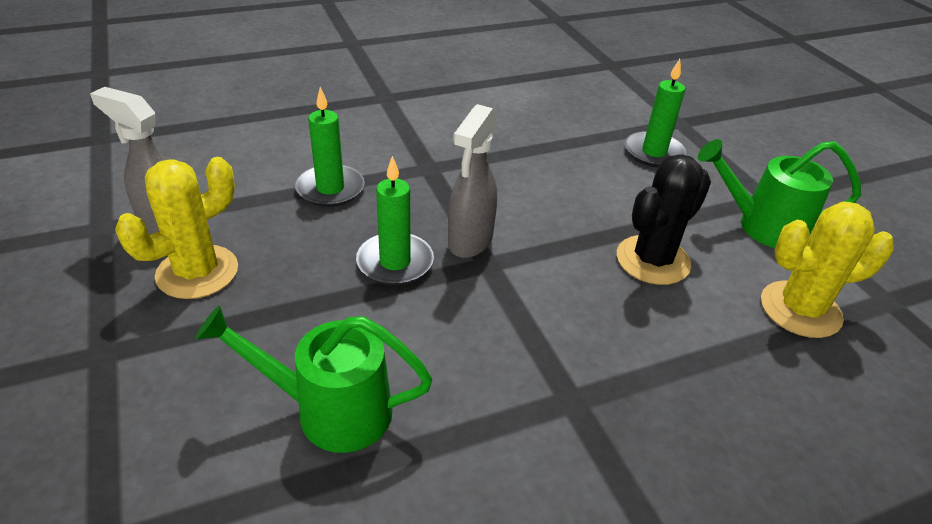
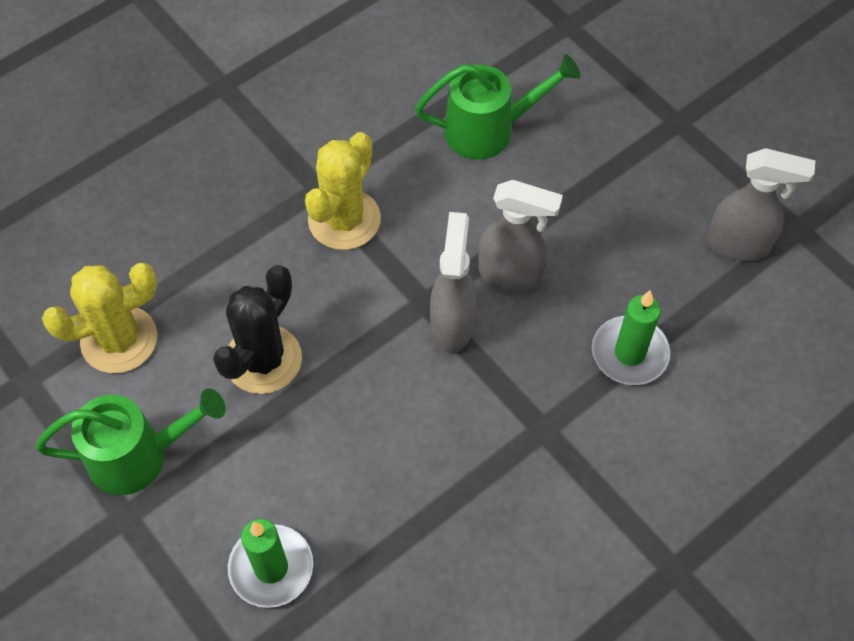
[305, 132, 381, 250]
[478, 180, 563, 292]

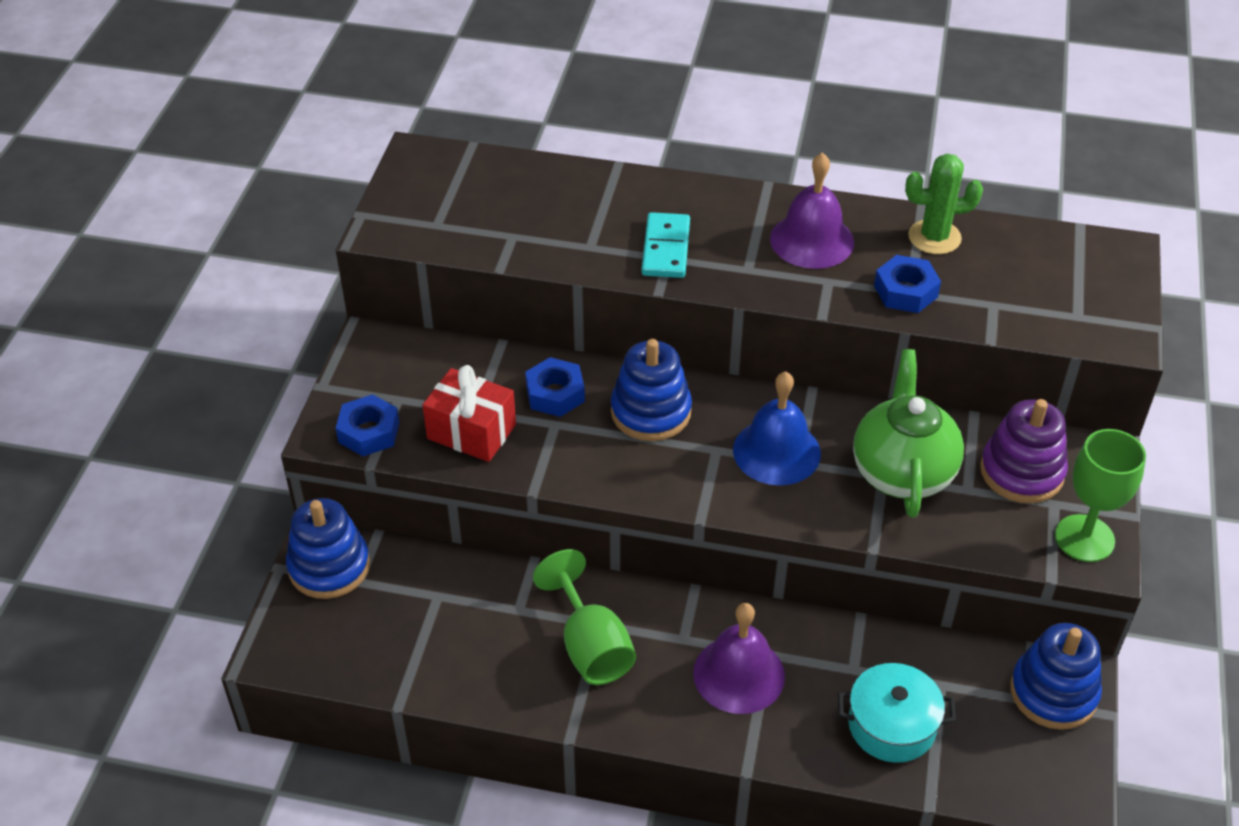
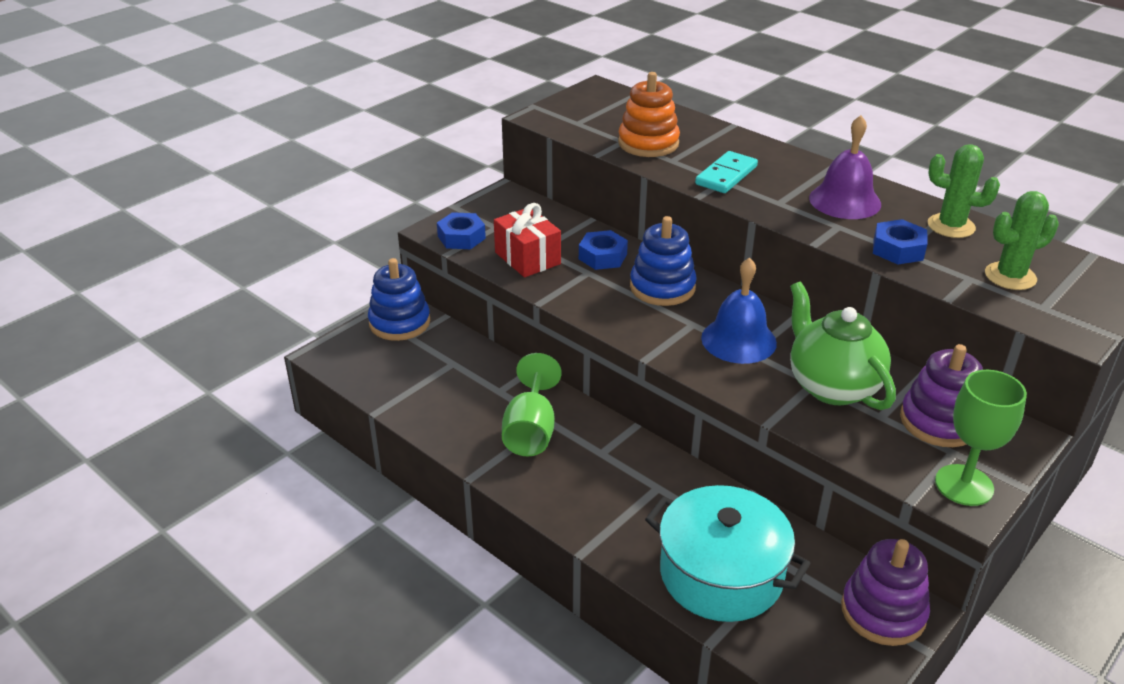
[693, 603, 785, 714] (first image)
[618, 72, 680, 157]
[985, 191, 1059, 290]
[841, 539, 930, 646]
[790, 282, 896, 410]
[645, 485, 811, 622]

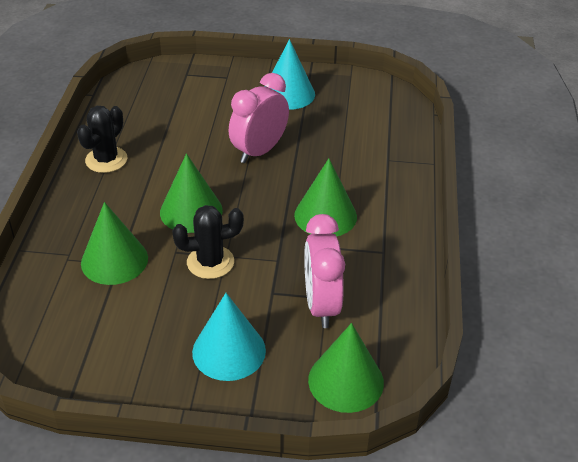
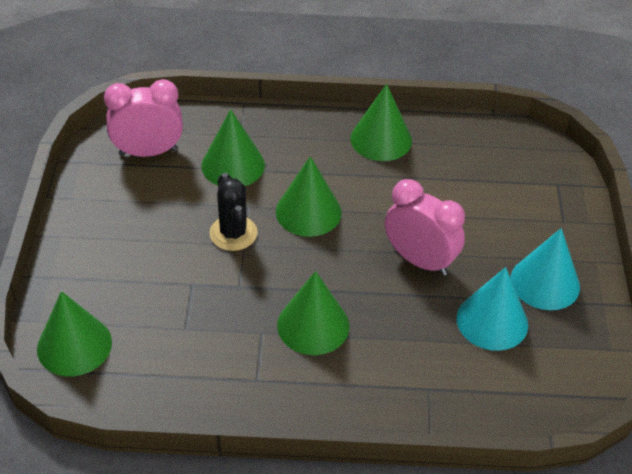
[456, 267, 528, 351]
[104, 79, 183, 157]
[350, 84, 412, 161]

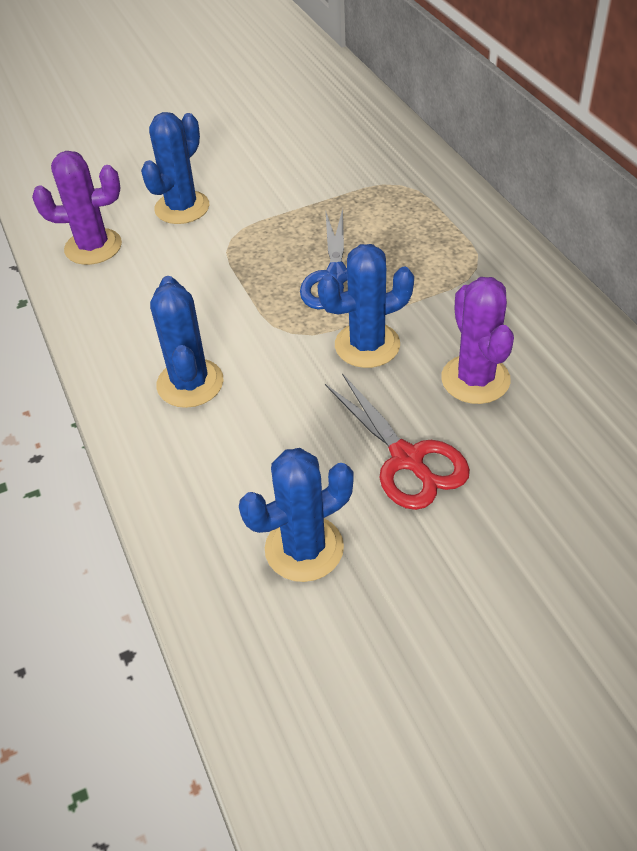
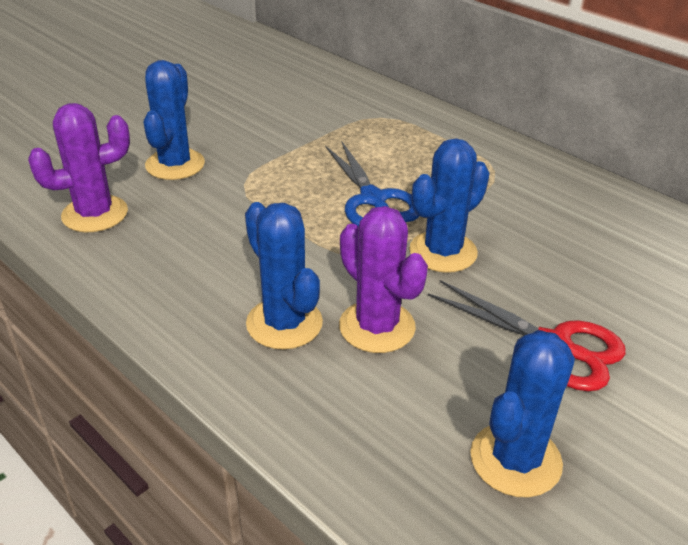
[339, 206, 428, 353]

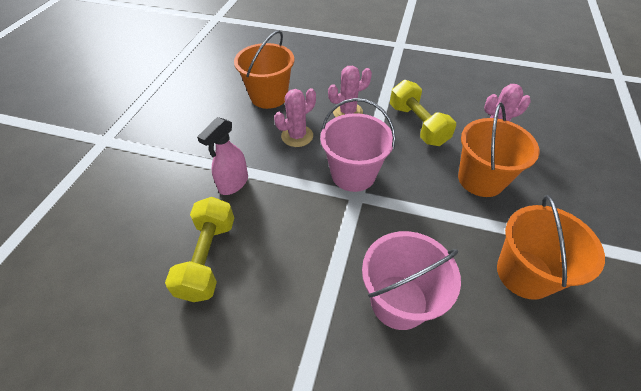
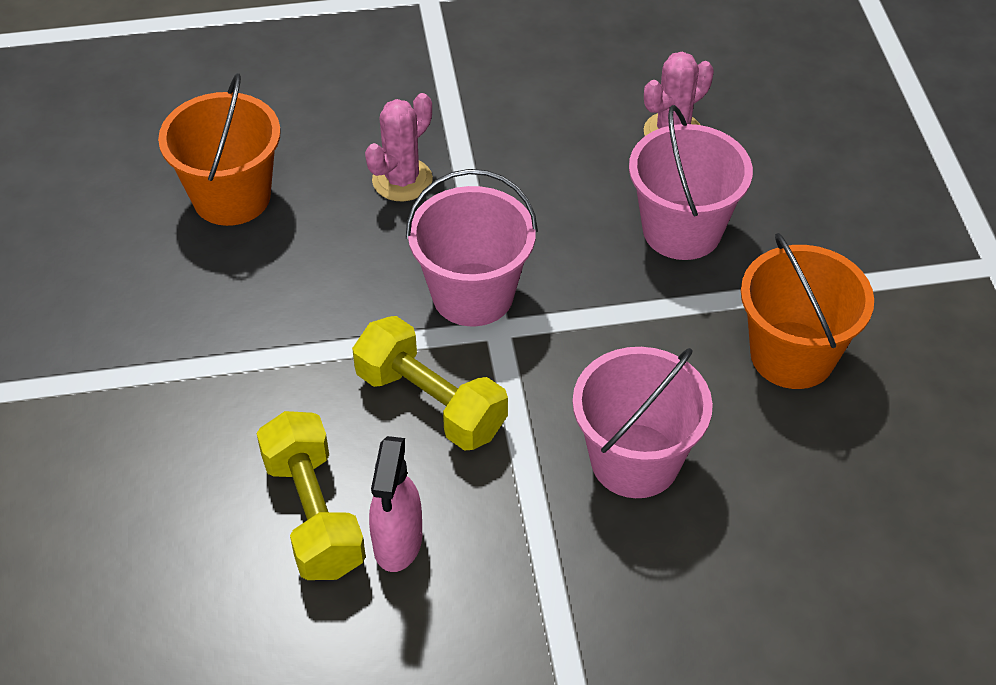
[274, 88, 316, 147] (first image)
[369, 436, 422, 572]
[352, 316, 508, 451]
[629, 105, 753, 260]

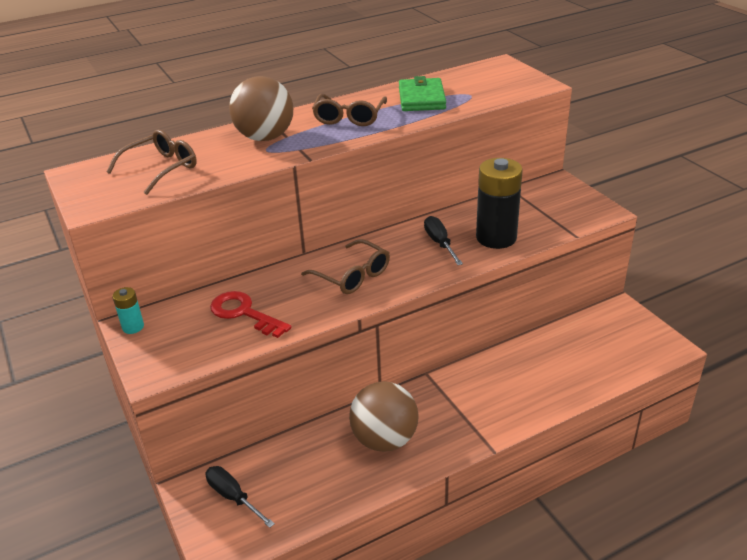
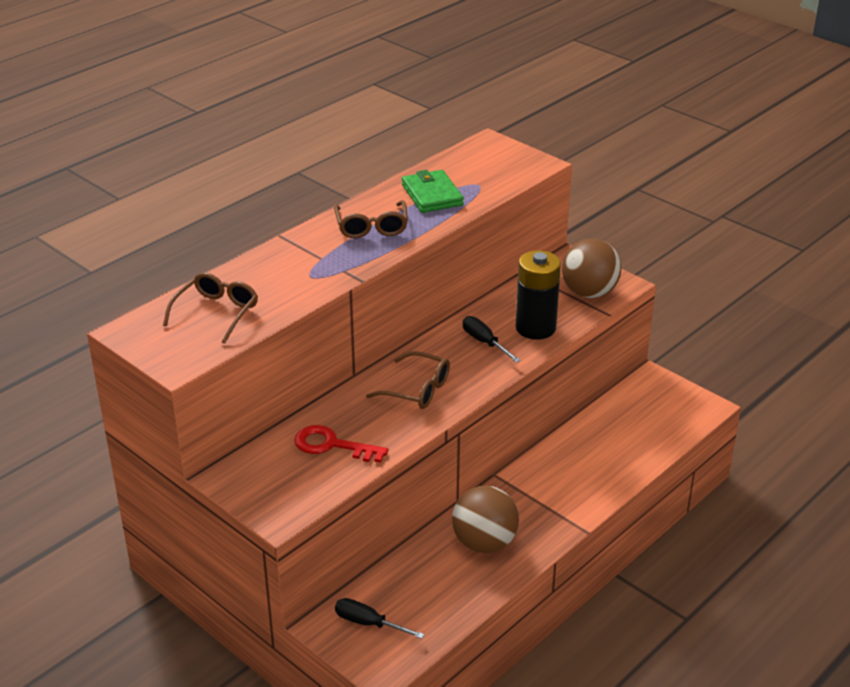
[112, 287, 144, 334] (first image)
[562, 239, 621, 298]

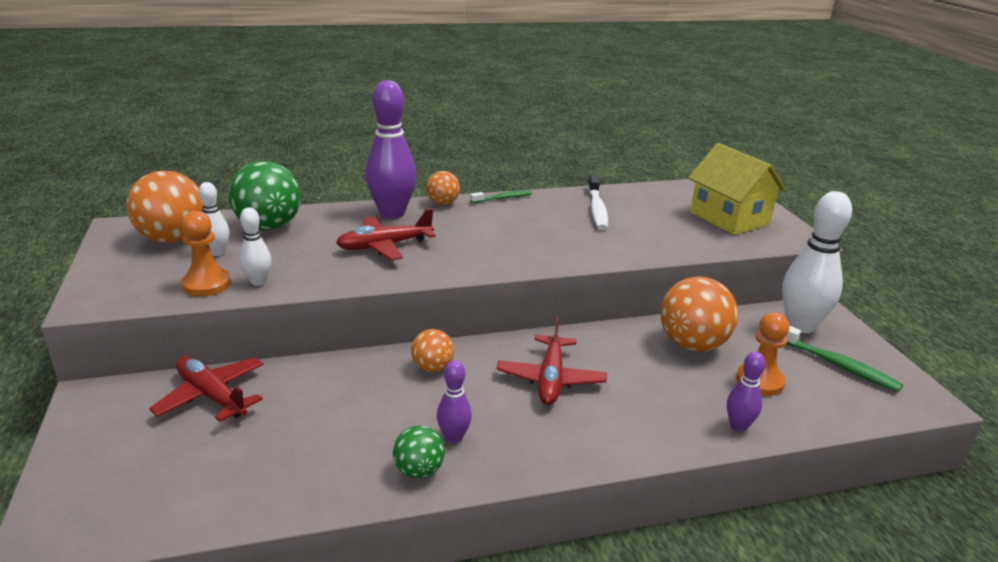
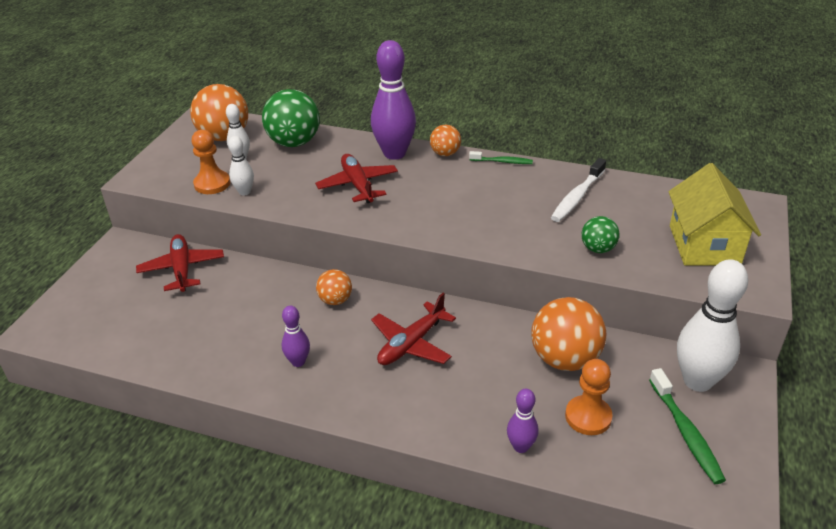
[582, 216, 620, 253]
[315, 154, 398, 203]

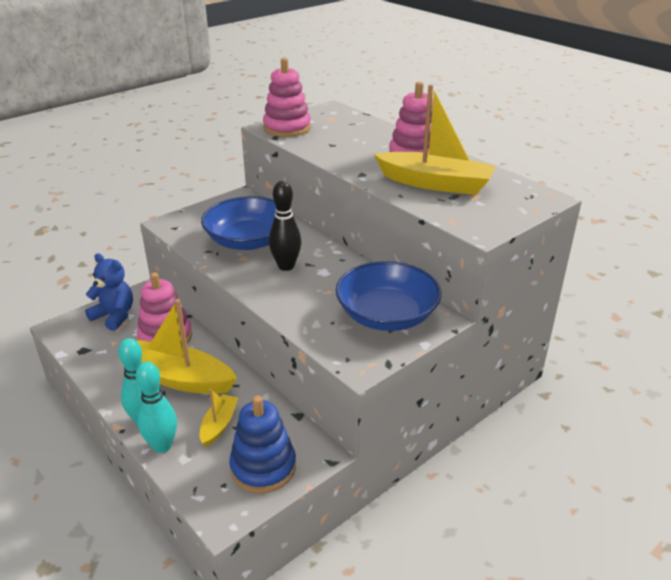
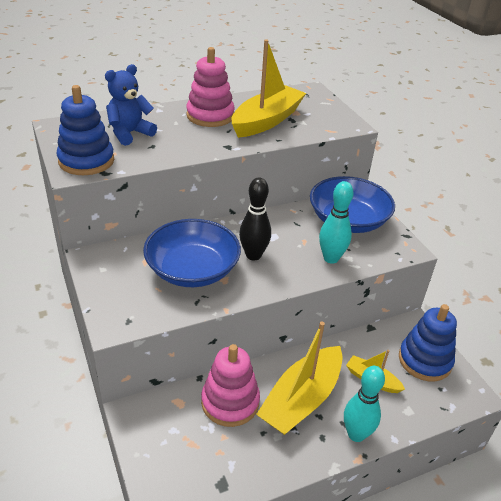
[105, 64, 157, 146]
[319, 181, 354, 264]
[56, 85, 114, 175]

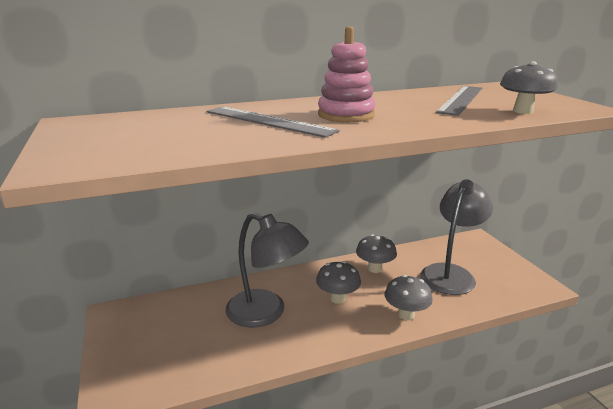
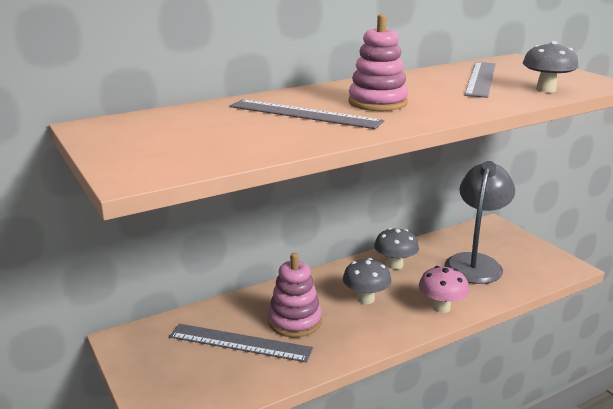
[169, 324, 313, 363]
[268, 253, 322, 337]
[419, 266, 469, 313]

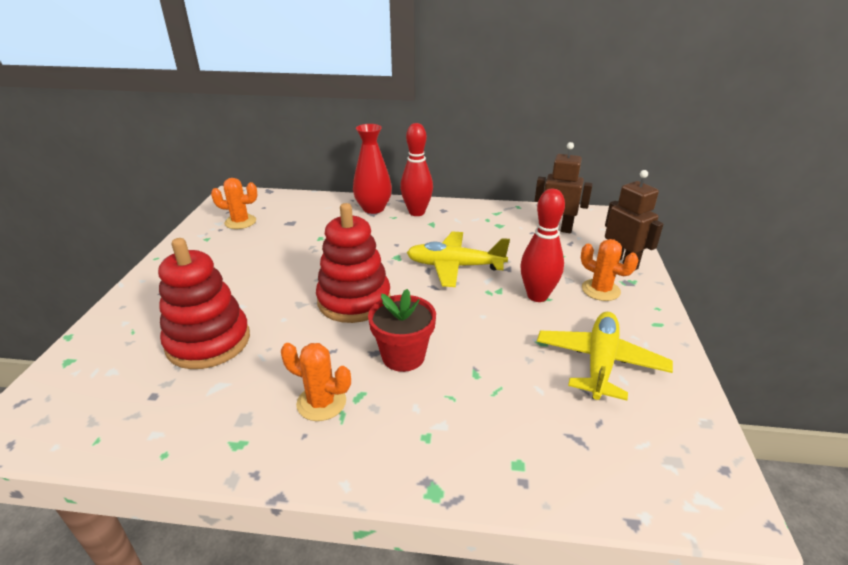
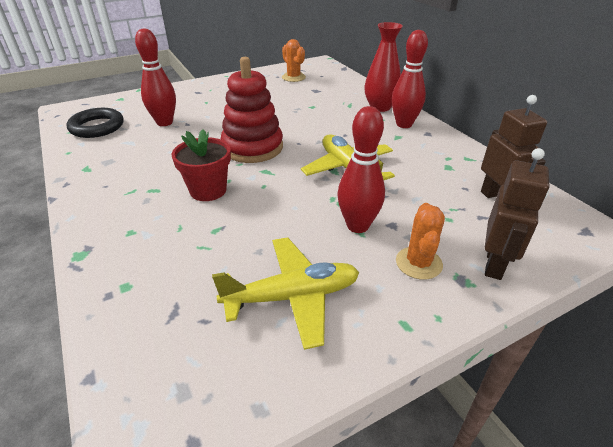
[281, 343, 351, 421] (first image)
[66, 108, 124, 138]
[135, 28, 176, 126]

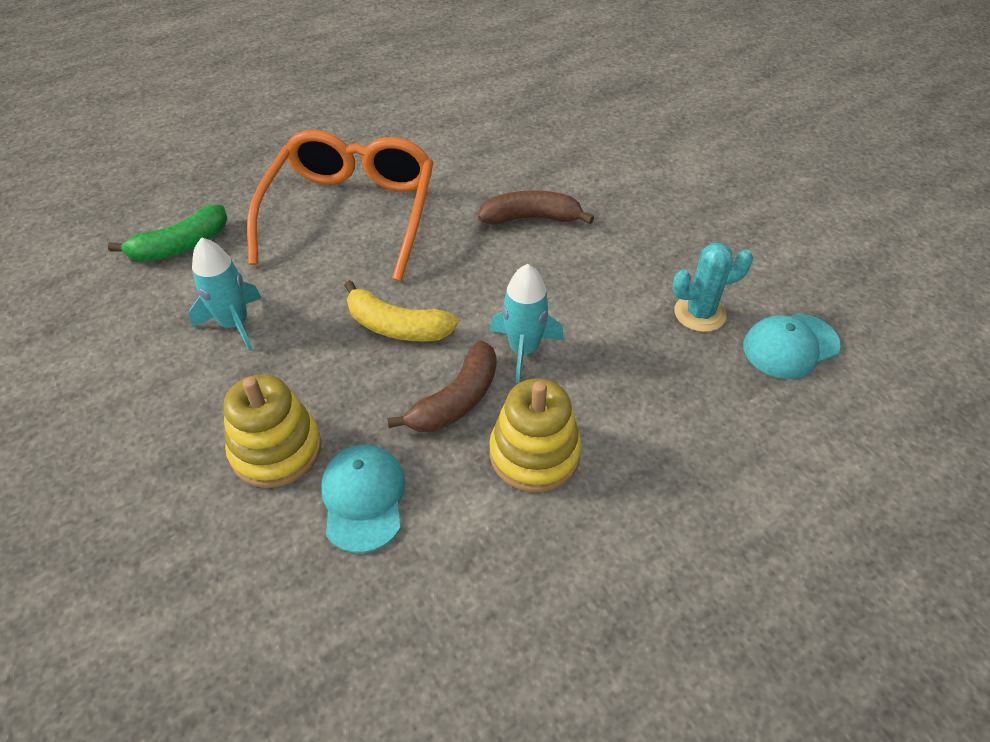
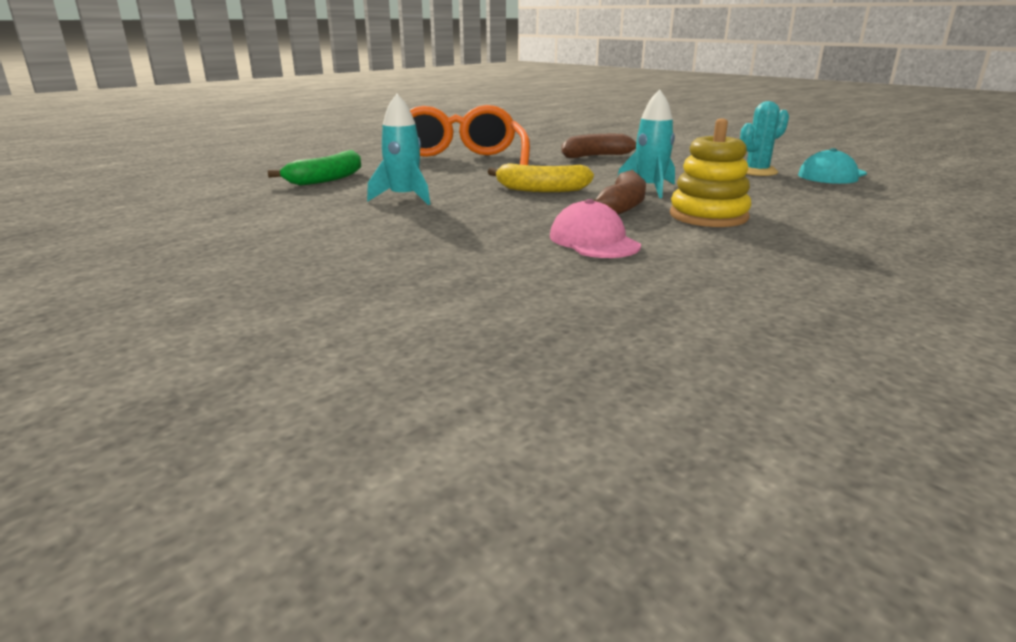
[223, 374, 321, 488] (first image)
[550, 199, 641, 258]

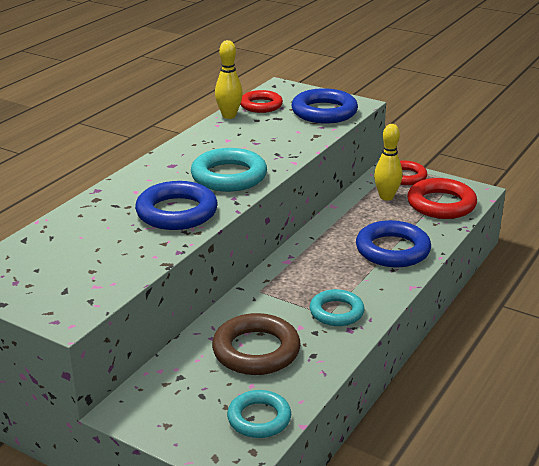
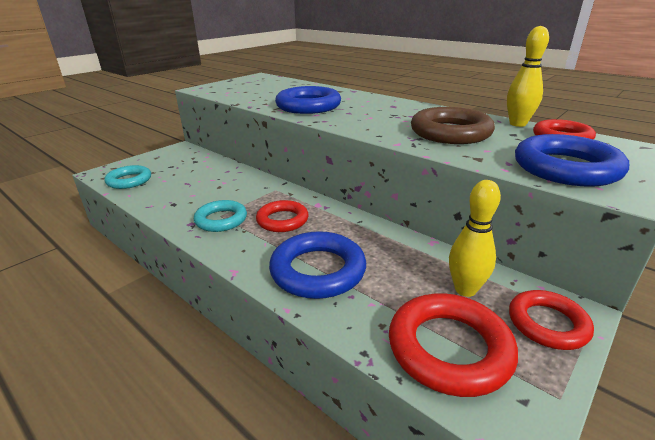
[191, 148, 267, 192] (first image)
[256, 200, 308, 232]
[411, 107, 495, 144]

